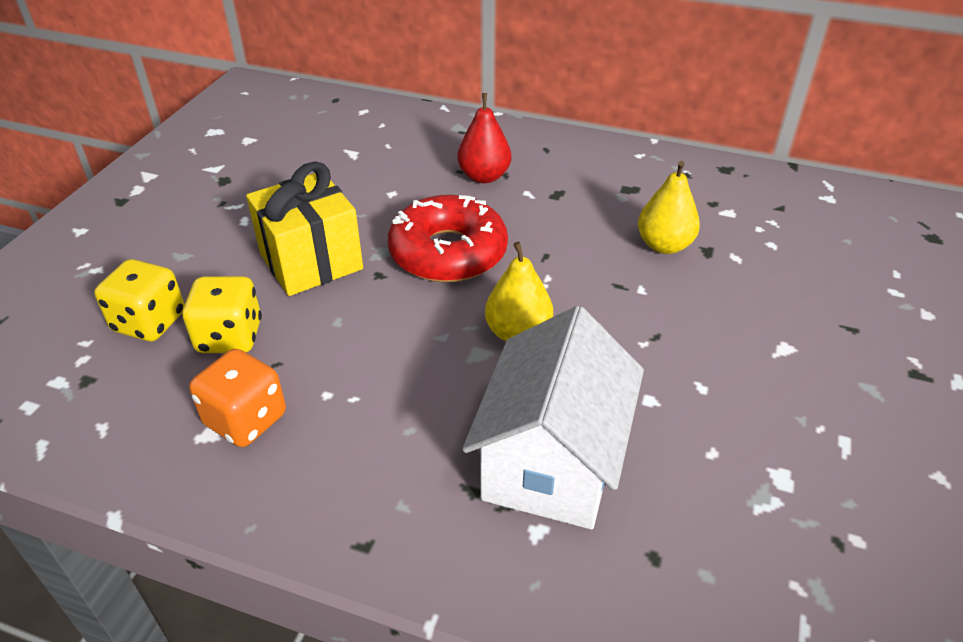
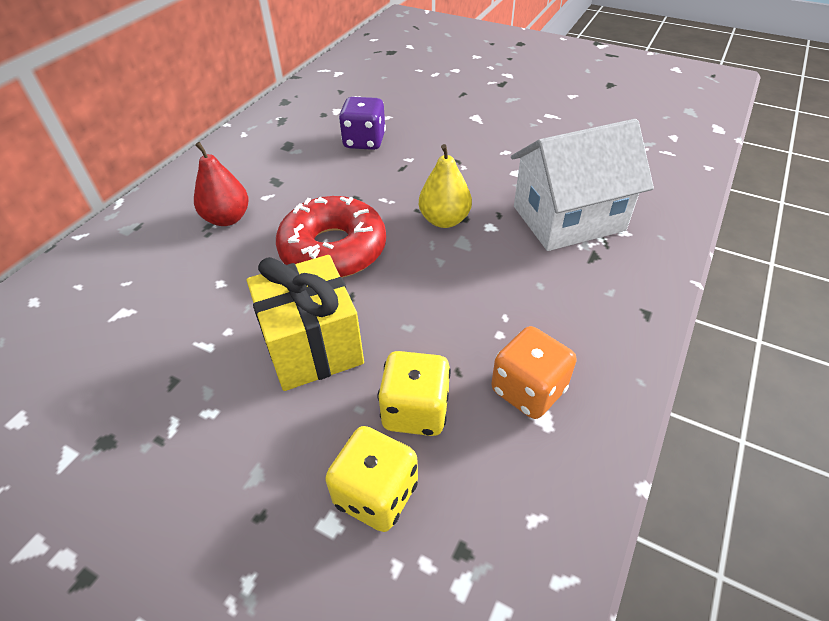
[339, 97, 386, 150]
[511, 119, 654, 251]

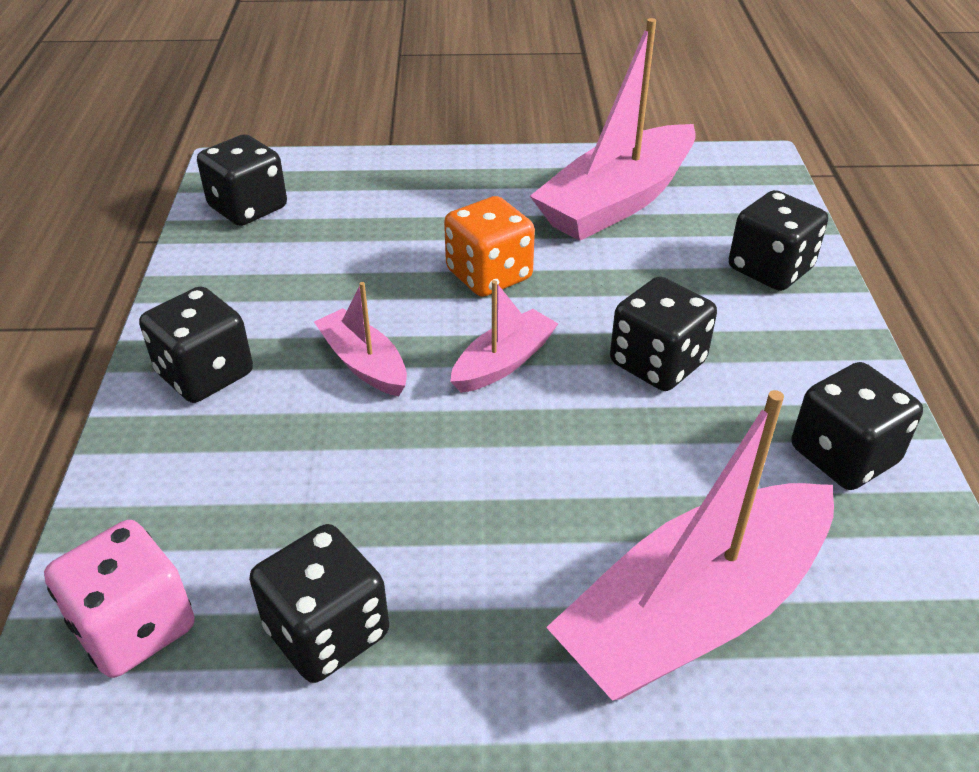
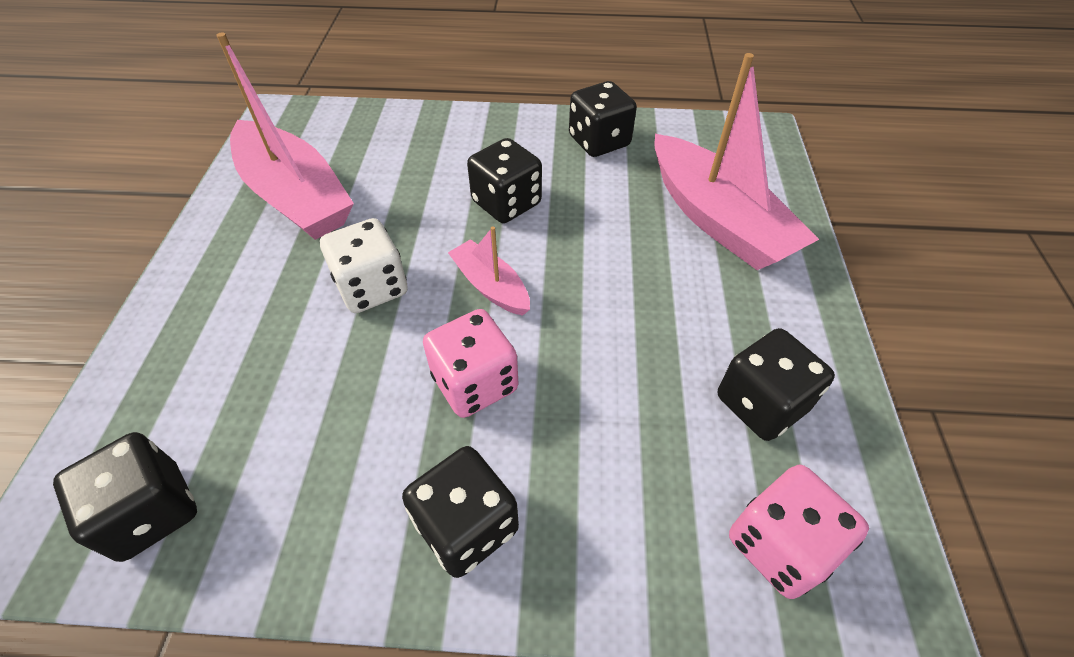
[729, 190, 828, 291] (first image)
[423, 309, 518, 418]
[320, 218, 408, 313]

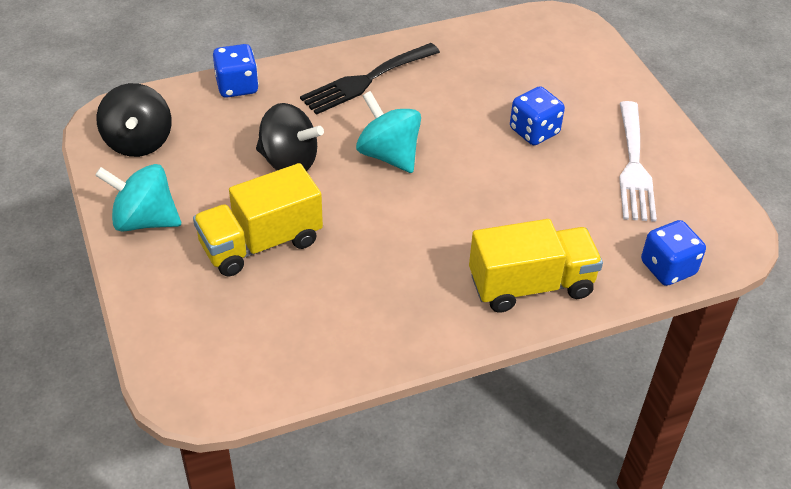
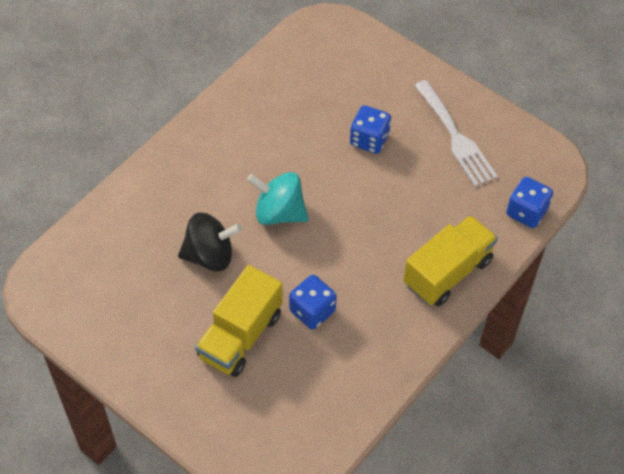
[95, 164, 181, 231] (first image)
[96, 83, 172, 157] (first image)
[300, 43, 440, 115] (first image)
[289, 275, 337, 329]

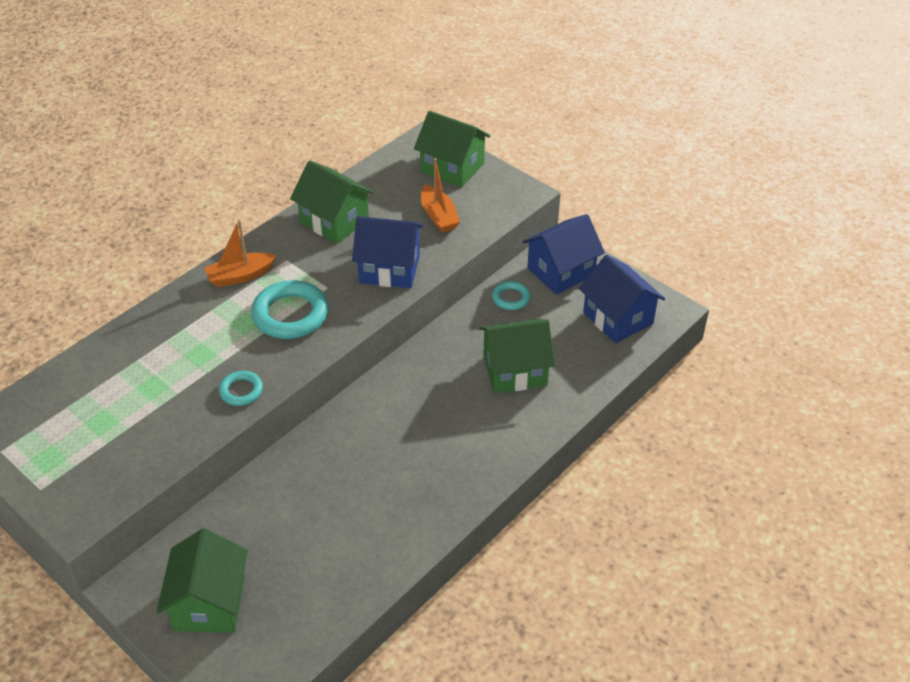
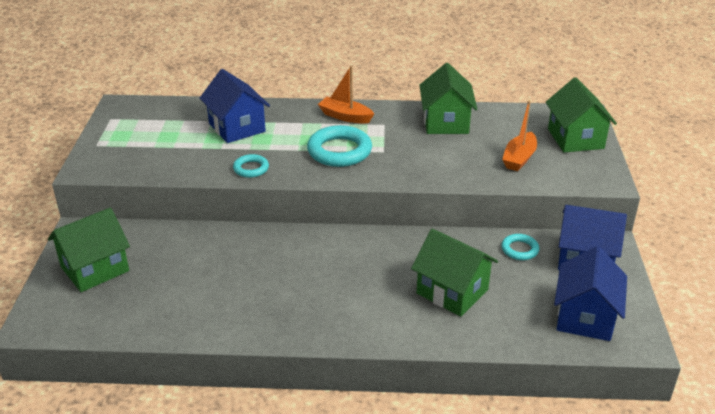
[200, 69, 270, 143]

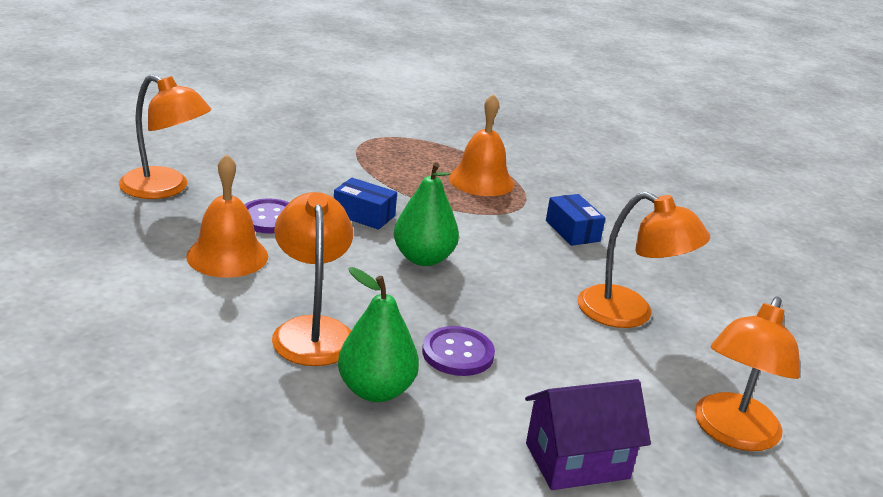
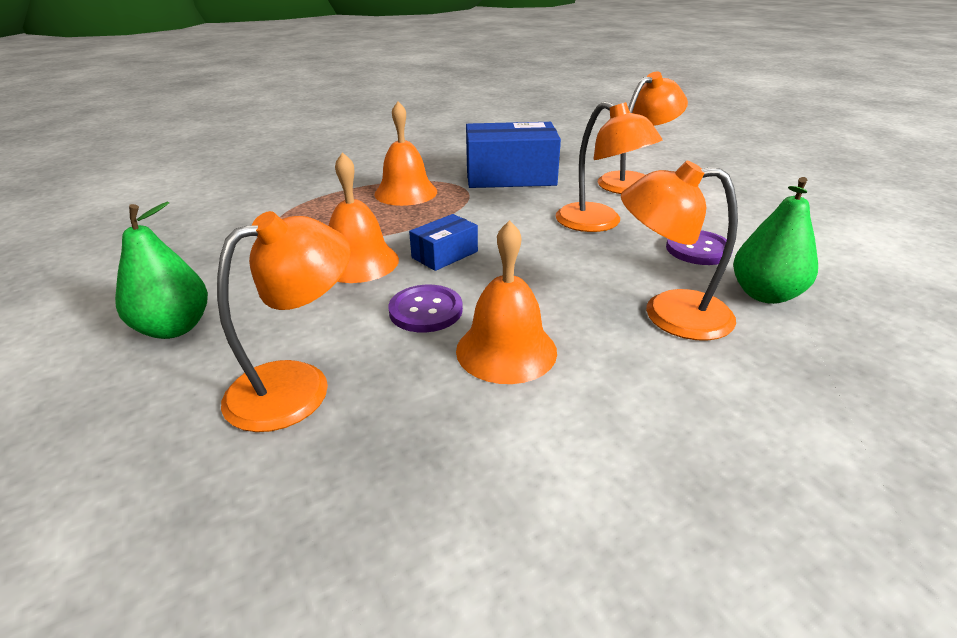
[525, 379, 651, 490] (first image)
[329, 152, 399, 283]
[115, 201, 208, 339]
[556, 102, 662, 232]
[466, 122, 561, 188]

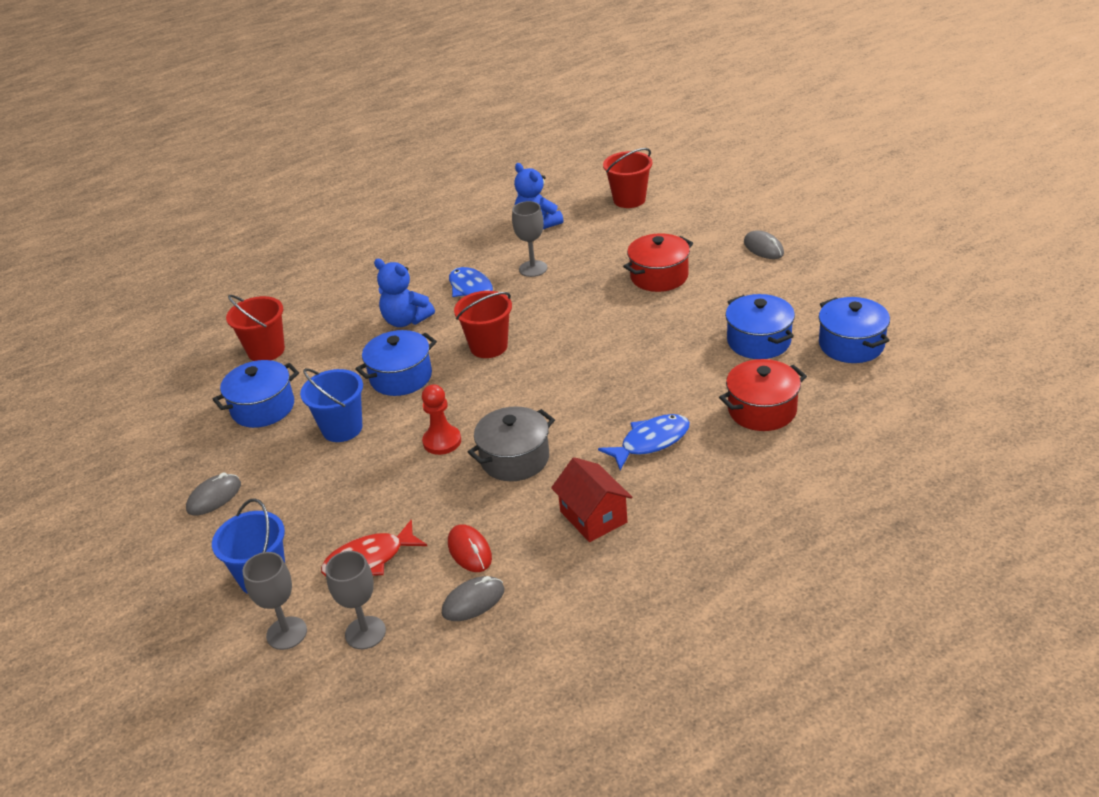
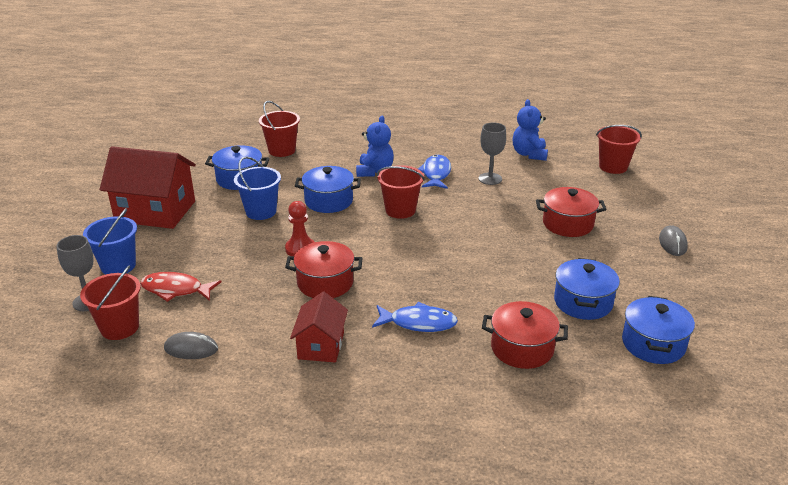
[448, 524, 492, 572] (first image)
[100, 146, 196, 229]
[80, 266, 141, 340]
[285, 241, 362, 298]
[356, 115, 394, 177]

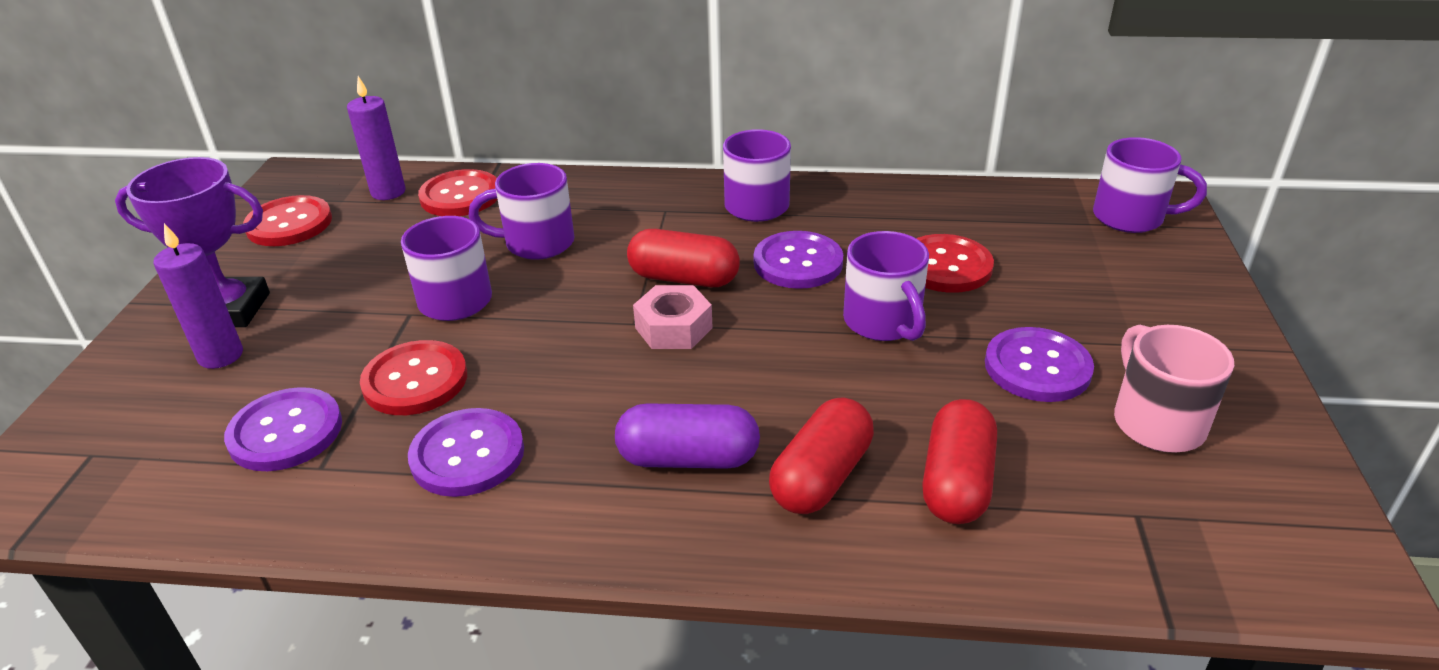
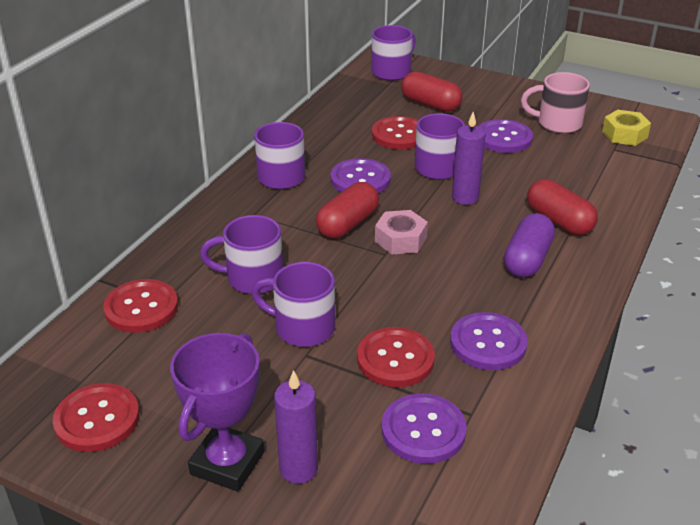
[602, 110, 651, 146]
[452, 112, 486, 205]
[401, 71, 463, 112]
[200, 215, 283, 294]

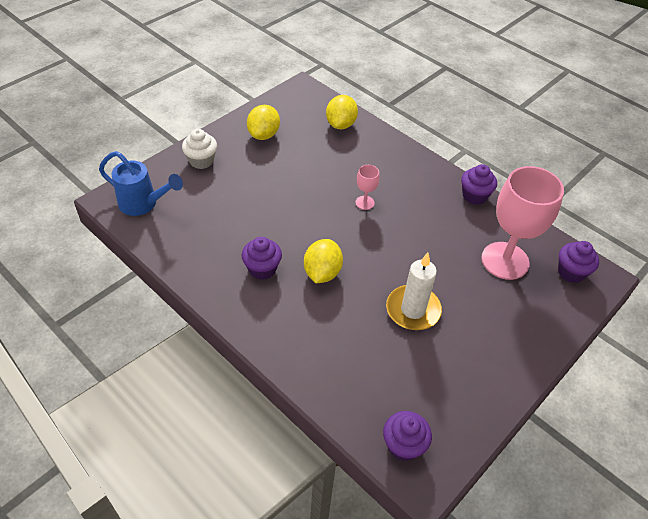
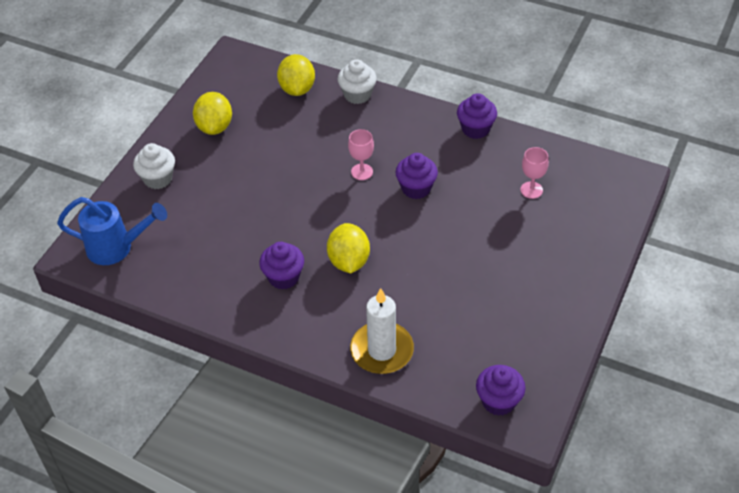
[338, 59, 377, 104]
[350, 288, 414, 374]
[395, 153, 438, 199]
[521, 147, 549, 199]

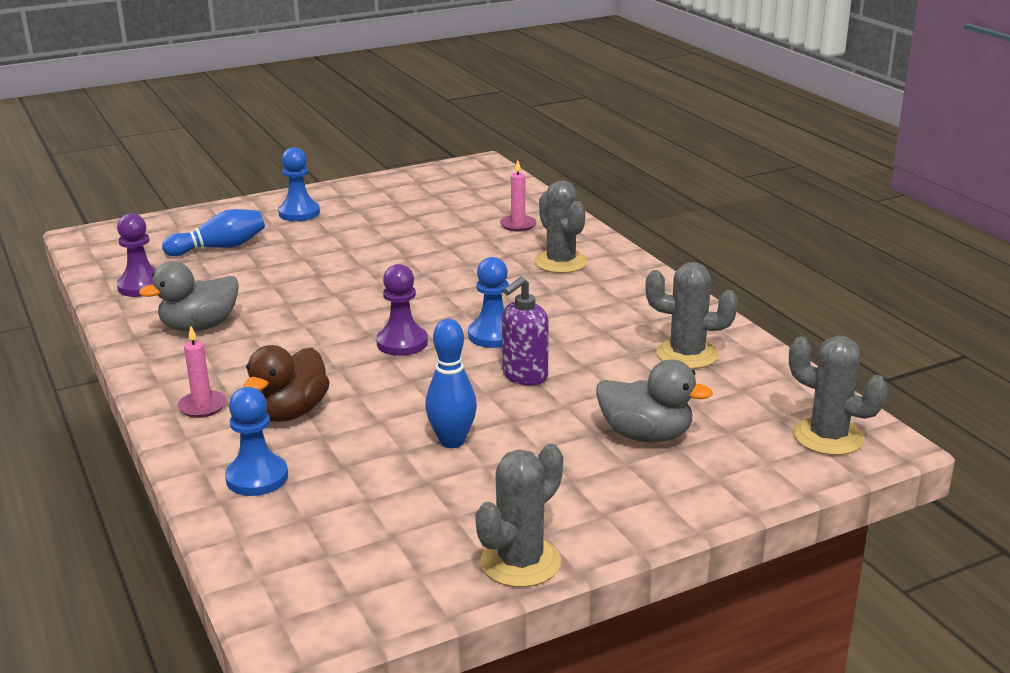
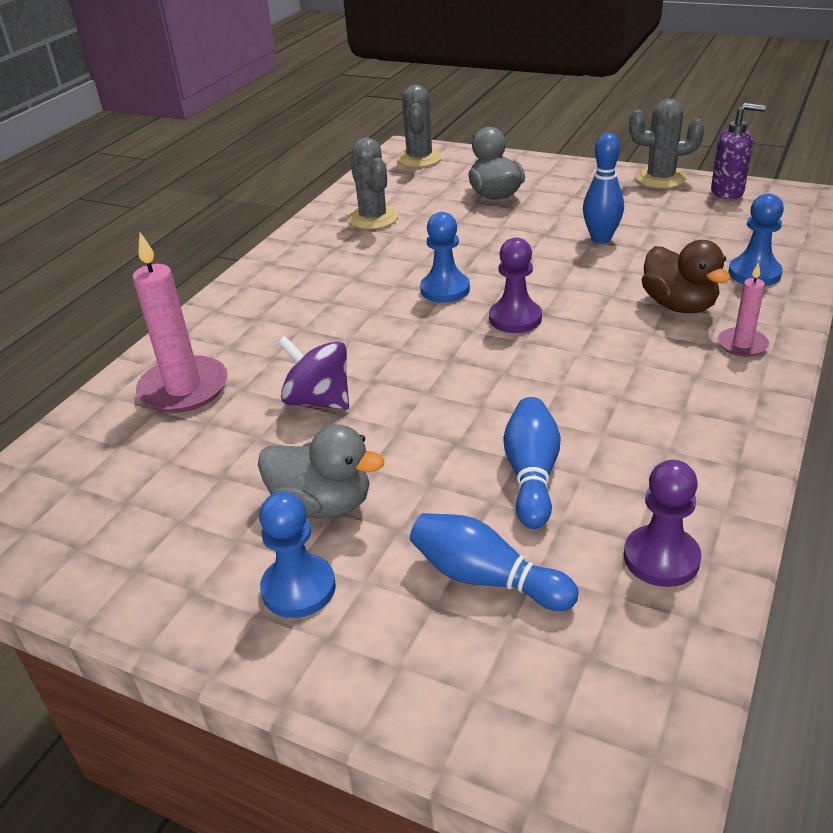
[534, 181, 588, 273] (first image)
[278, 336, 349, 410]
[504, 397, 561, 529]
[258, 424, 384, 519]
[711, 103, 766, 199]
[642, 240, 731, 313]
[132, 233, 228, 413]

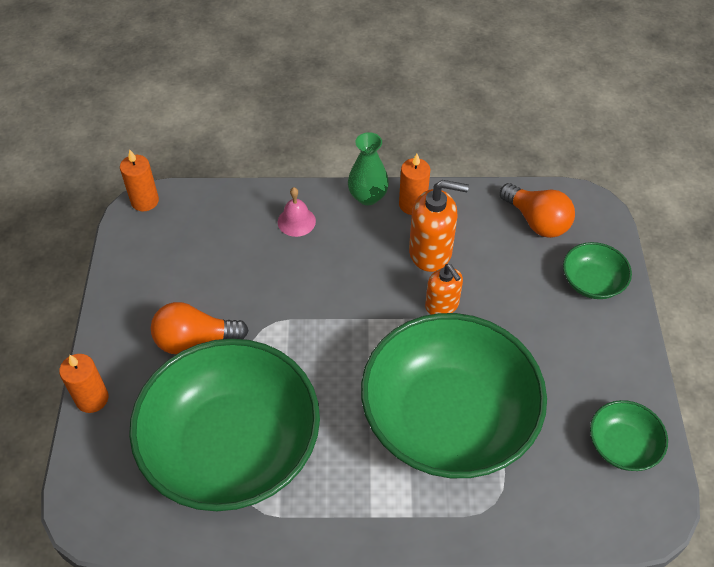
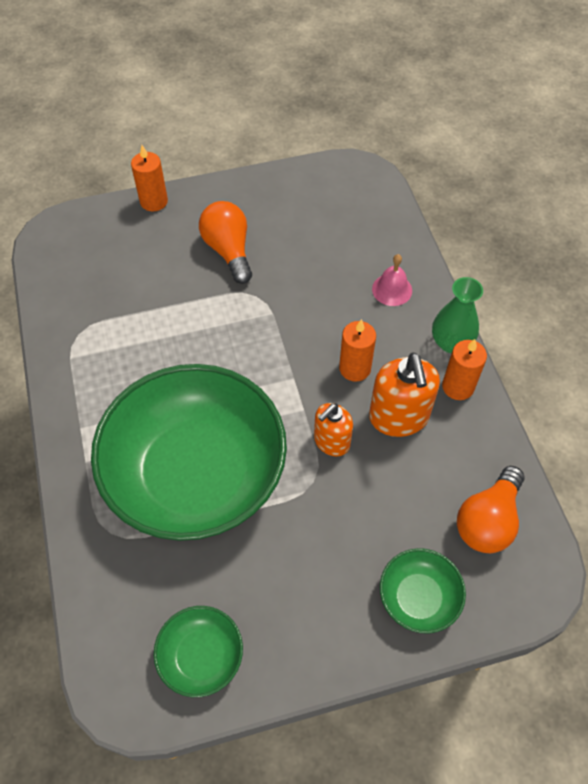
[129, 338, 320, 511] (first image)
[339, 319, 376, 382]

